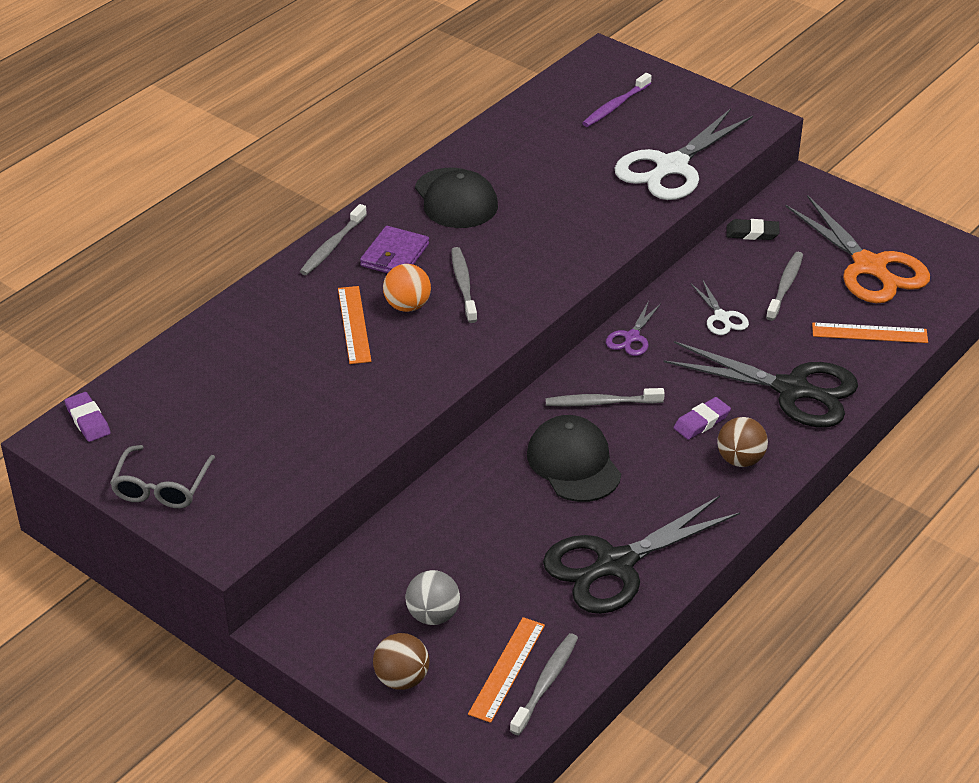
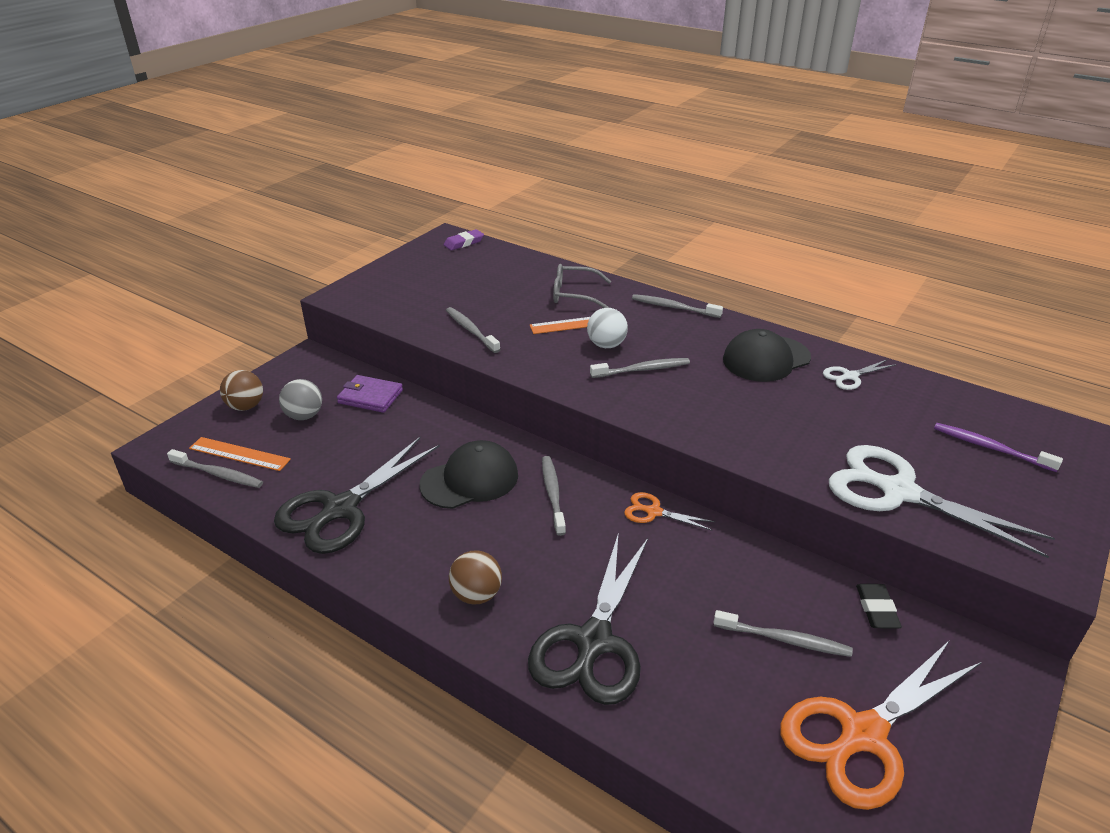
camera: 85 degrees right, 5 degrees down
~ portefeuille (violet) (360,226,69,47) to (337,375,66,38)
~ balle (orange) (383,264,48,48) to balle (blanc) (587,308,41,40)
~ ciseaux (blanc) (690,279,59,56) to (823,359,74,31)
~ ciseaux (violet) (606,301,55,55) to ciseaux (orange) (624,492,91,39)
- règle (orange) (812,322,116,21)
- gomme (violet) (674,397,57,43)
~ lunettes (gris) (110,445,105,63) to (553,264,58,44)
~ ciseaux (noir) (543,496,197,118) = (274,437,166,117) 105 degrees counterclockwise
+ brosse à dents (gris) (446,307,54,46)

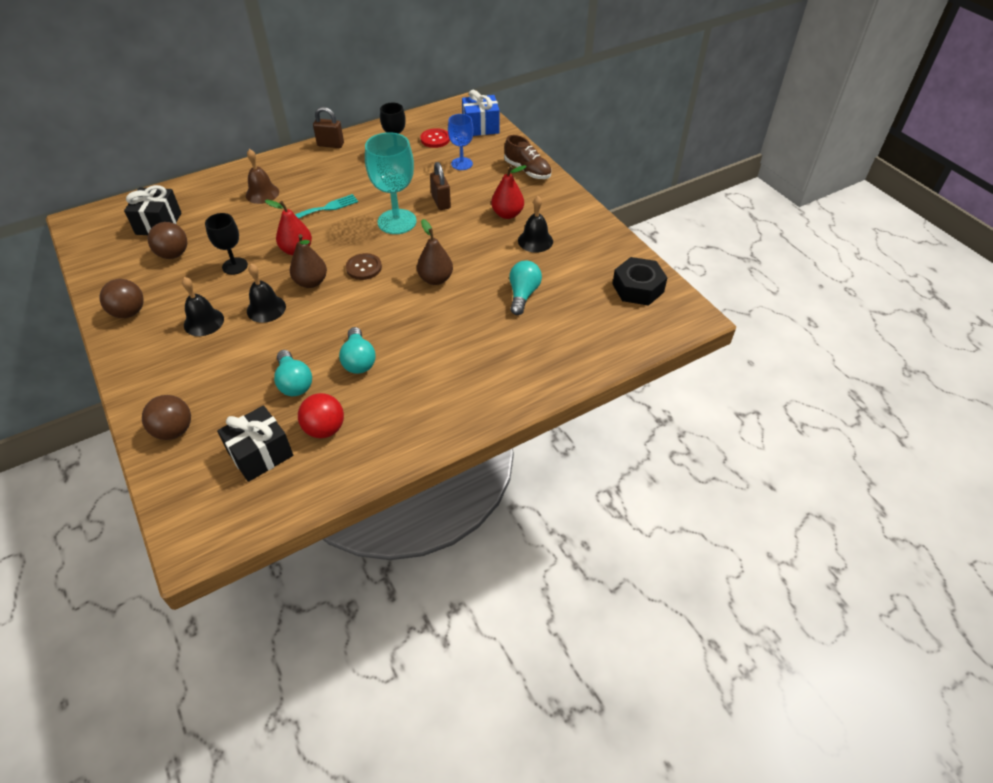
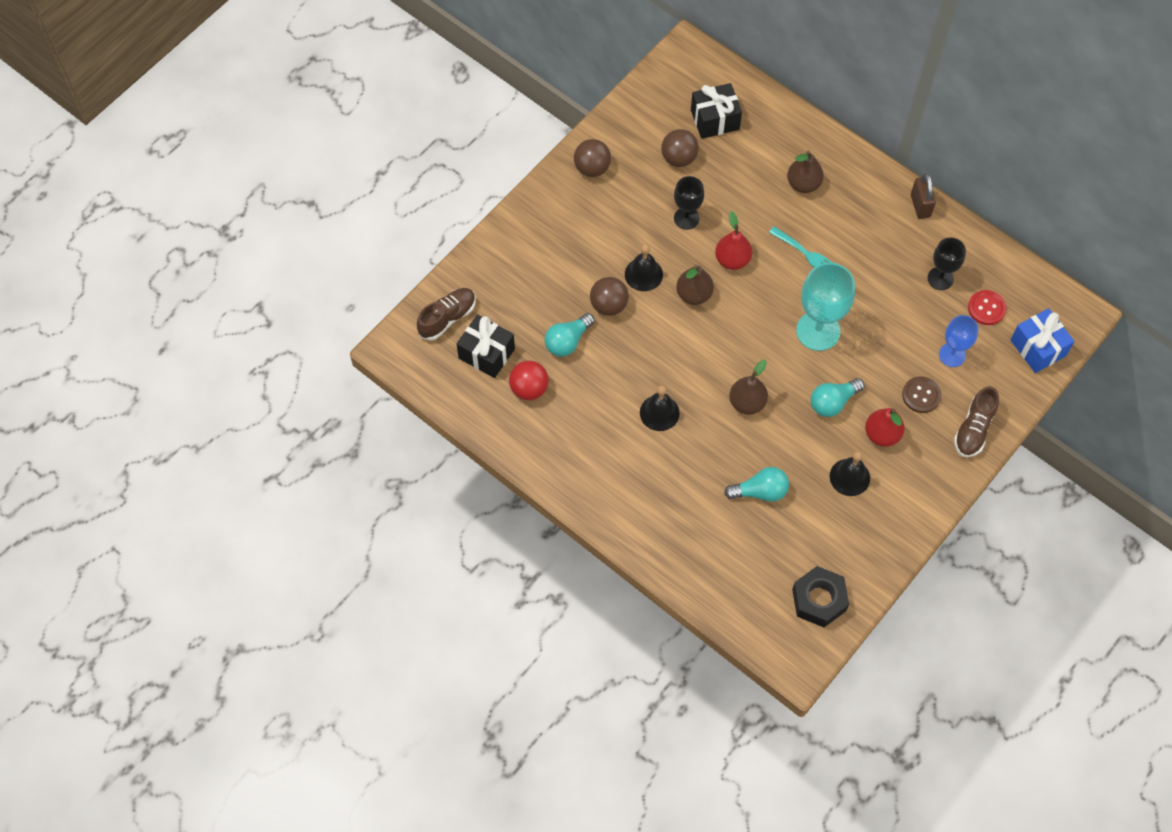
camera: 70 degrees right, 15 degrees up
~ cloche (marron) (246,149,33,55) to poire (marron) (787,150,37,43)
- cadenas (marron) (430,162,21,48)
~ bouton (marron) (346,253,36,27) to (902,376,39,37)
~ cloche (noir) (182,277,42,59) to (640,385,40,46)
~ ampoule (turquoise) (339,327,37,47) to (811,378,53,39)
~ balle (marron) (142,395,49,45) to (590,277,39,39)
+ chaussure (marron) (417,288,59,52)

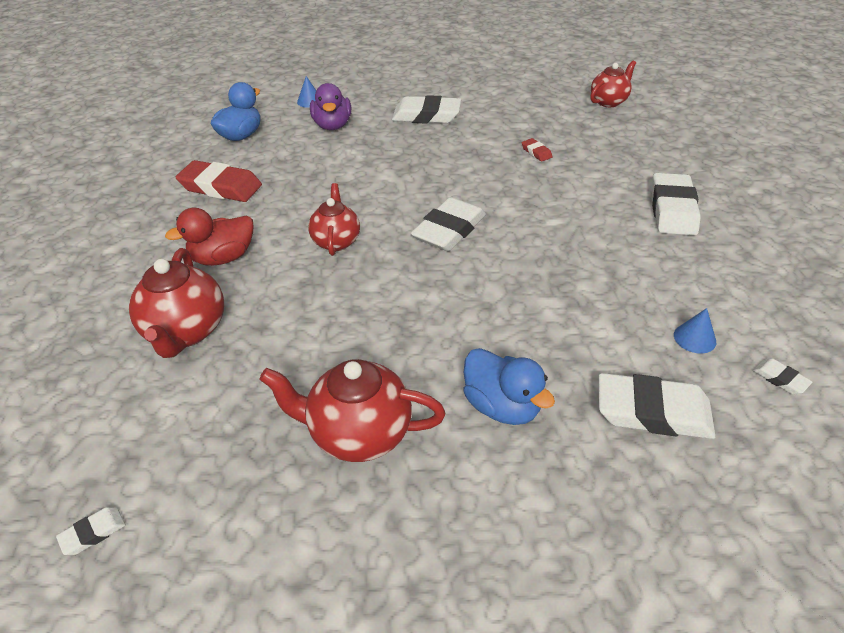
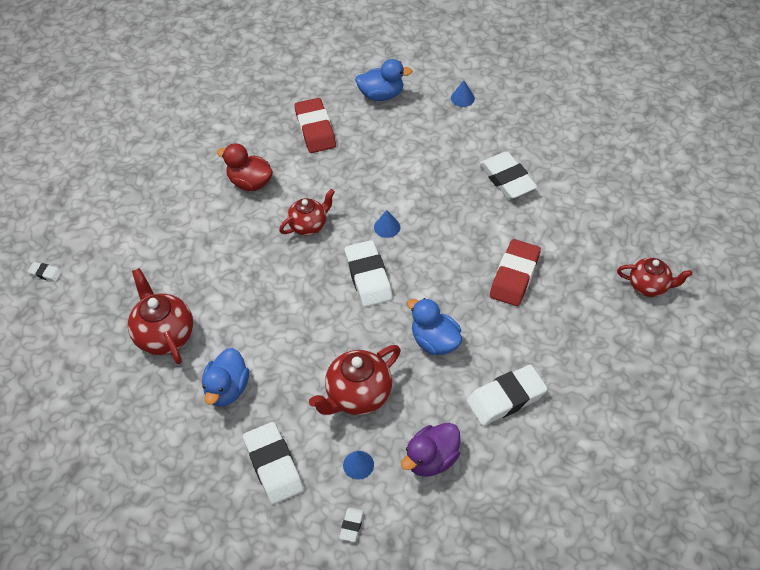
camera: 55 degrees right, 10 degrees up
~ canard (violet) (310,83,41,47) to (401,422,59,55)
~ gomme (rouge) (522,138,30,23) = (490,239,51,67) x2.22
~ gomme (blanc) (411,197,75,54) = (345,240,48,67) 75 degrees clockwise
~ théière (rouge) (129,248,95,110) to (309,345,92,70)
+ cône (bleu) (374,210,26,28)
+ canard (bleu) (407,298,55,57)

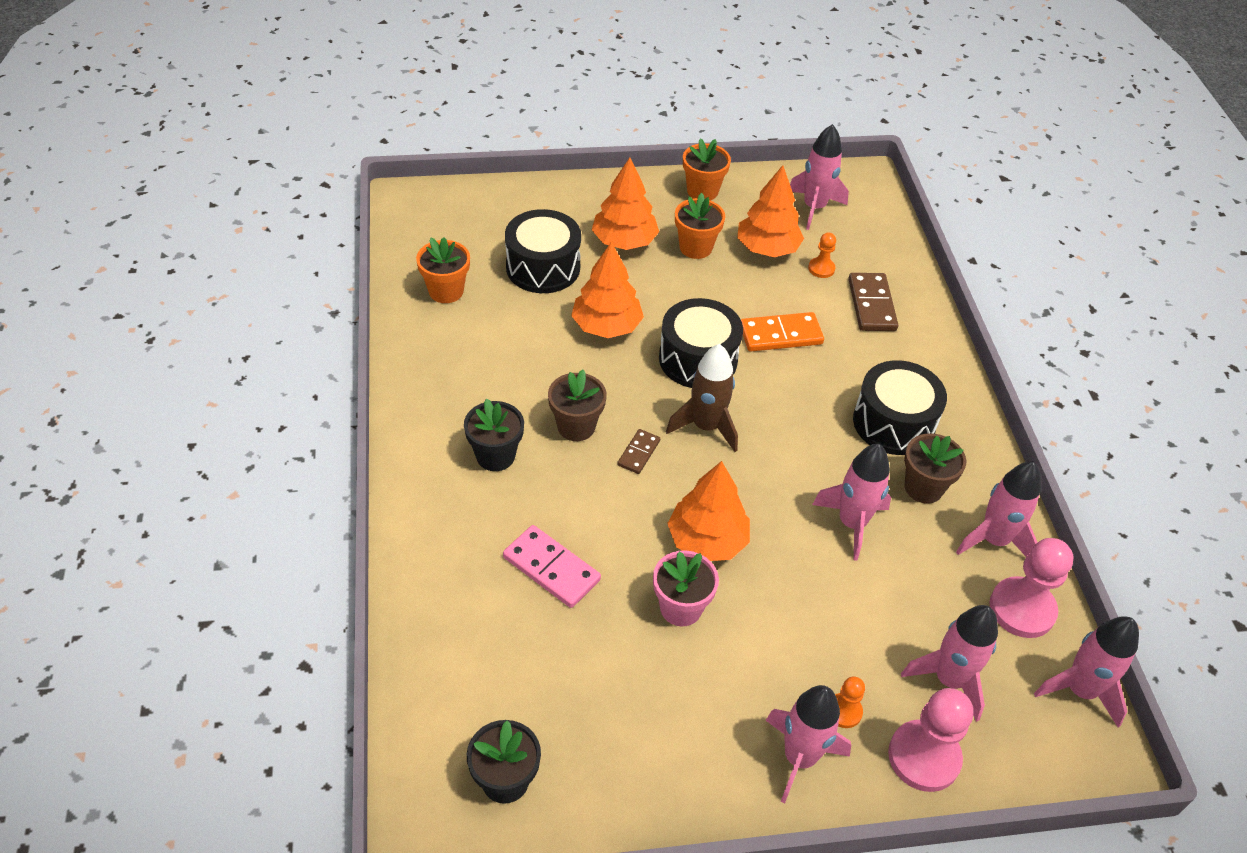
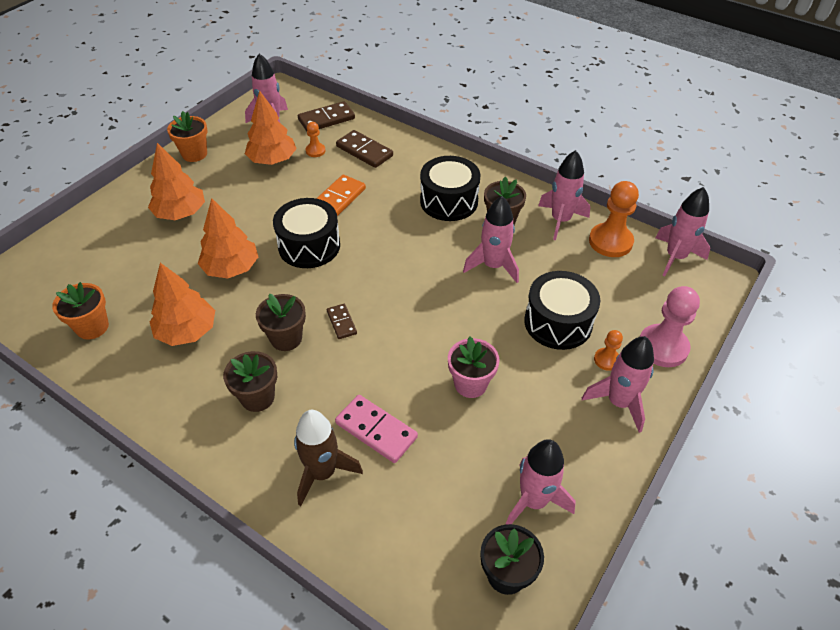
camera: 45 degrees left, 0 degrees up
- pot de fleurs (orange) (675,193,50,66)
~ tambour (noir) (505,209,76,84) to (524,271,76,79)
~ fusée (marron) (666,344,72,108) to (294,410,69,96)
~ pot de fleurs (noir) (464,398,60,73) to pot de fleurs (marron) (223,351,54,61)
~ arbre (orange) (667,461,83,100) to (150,263,65,83)
~ domino (rose) (503,525,98,83) = (335,395,83,68) 45 degrees clockwise
~ pion (rose) (989,538,85,100) to pion (orange) (589,181,50,76)
~ fusée (rose) (901,605,97,117) to (505,439,71,86)
+ domino (marron) (298,101,57,30)

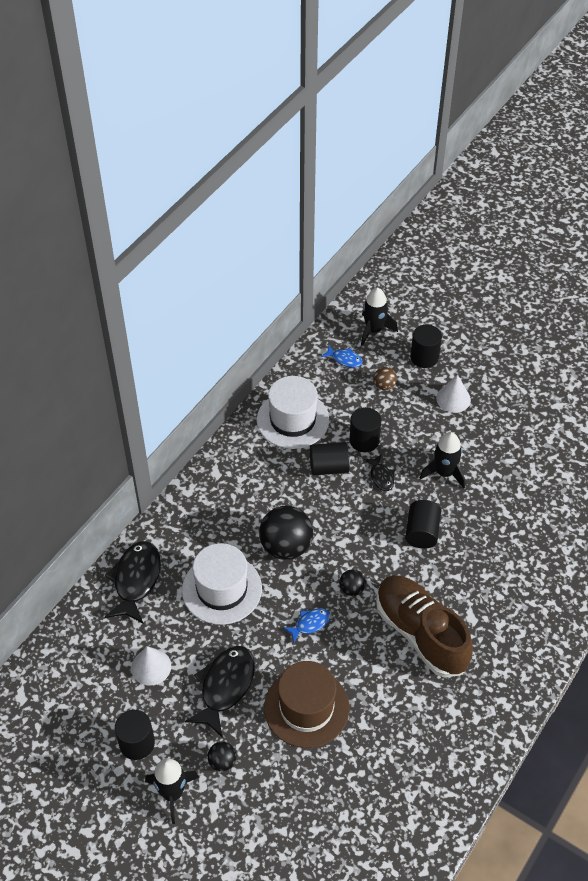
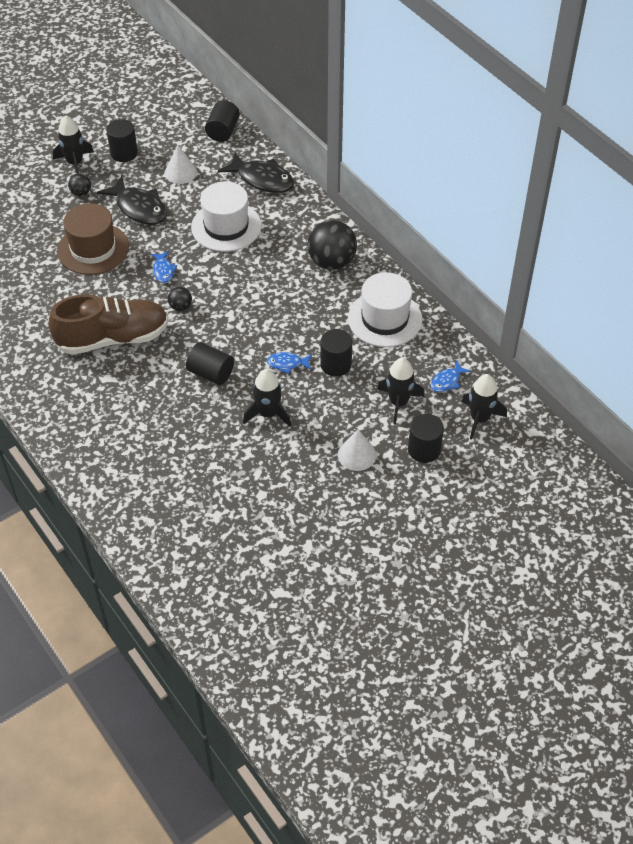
camera: 110 degrees right, 0 degrees up
~ balle (marron) (374,367,23,23) to fusée (noir) (377,358,47,66)
~ cylindre (noir) (310,442,39,33) to (205,100,35,42)
~ poisson (noir) (364,455,31,36) to poisson (bleu) (267,352,45,22)
~ balle (noir) (259,506,54,54) to (308,220,49,50)

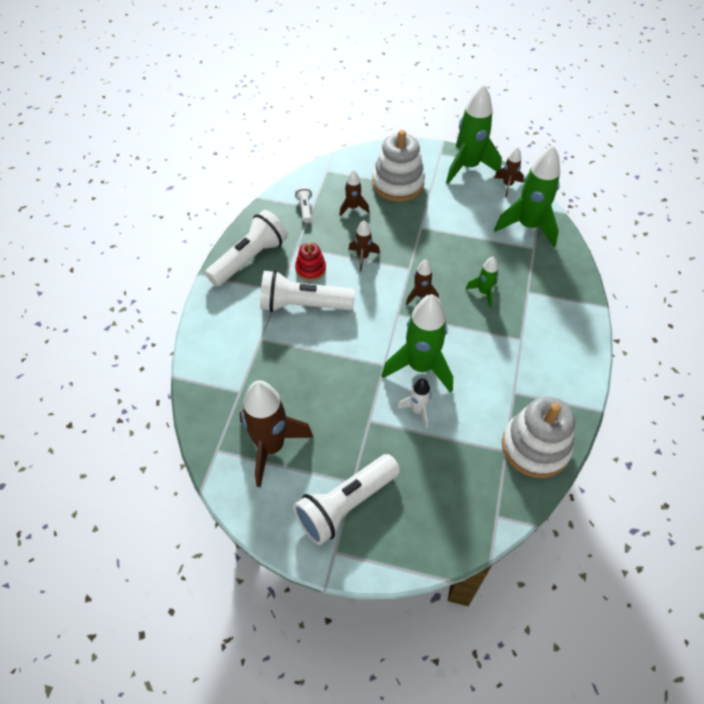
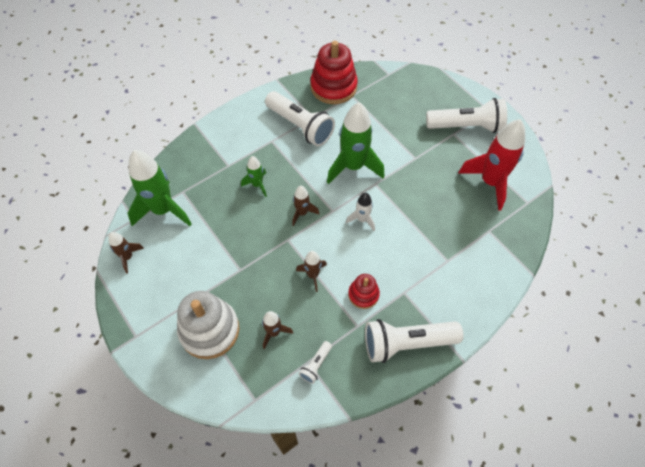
camera: 140 degrees left, 5 degrees up
- fusée (vert) (446,84,56,100)
~ lampe de poche (blanc) (260,270,95,42) to (265,91,70,55)
~ fusée (blanc) (397,378,34,50) to (346,193,29,38)
~ fusée (marron) (240,380,73,107) to fusée (rouge) (458,119,67,92)
~ jouet à empiler (blanc) (502,396,73,82) to jouet à empiler (rouge) (310,41,48,63)

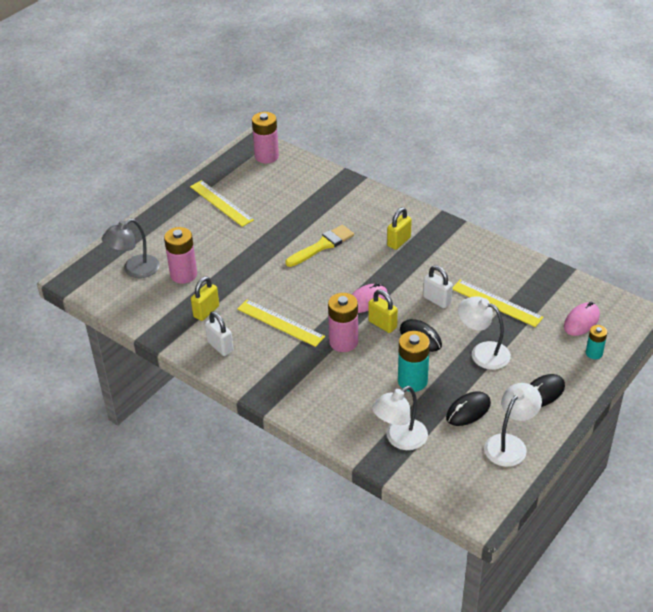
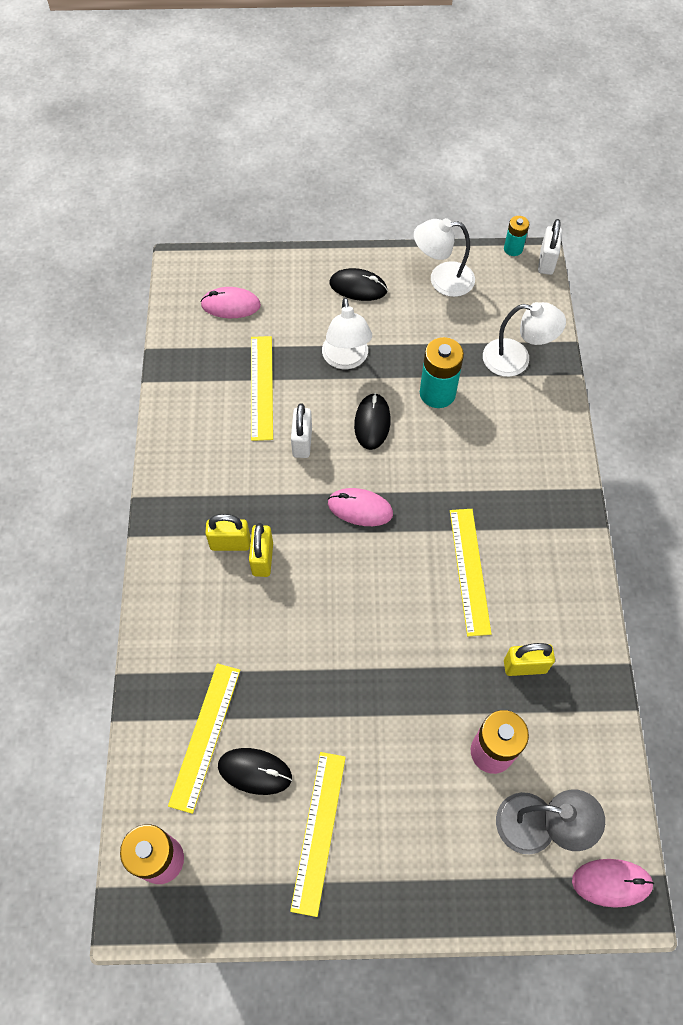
camera: 130 degrees left, 20 degrees up
- pinceau (jaune) (285,225,69,42)
~ cadenas (jaune) (368,290,30,43) to (249,523,24,54)
- pile (rose) (328,293,30,59)
~ cadenas (blanc) (205,311,29,45) to (538,219,24,56)
~ pile (turquoise) (586,325,22,34) to (504,216,25,40)
~ souris (noir) (446,391,45,35) to (218,748,74,47)
+ règle (jaune) (168,663,72,151)
+ souris (rose) (572,859,82,49)

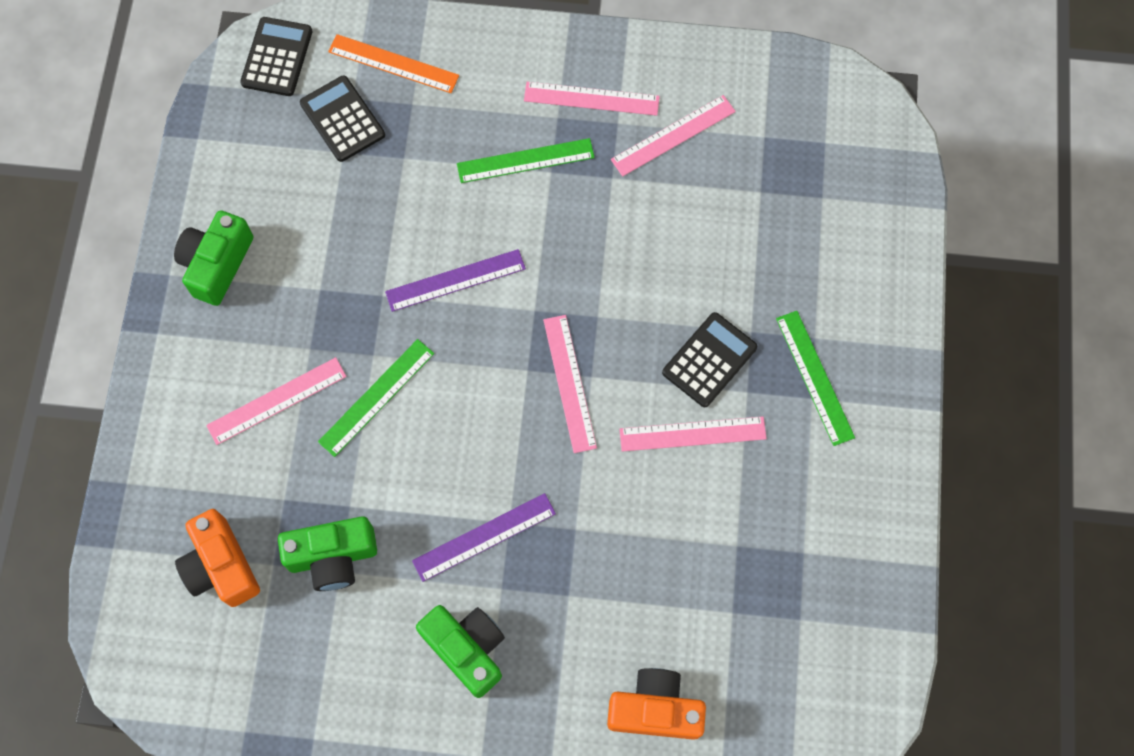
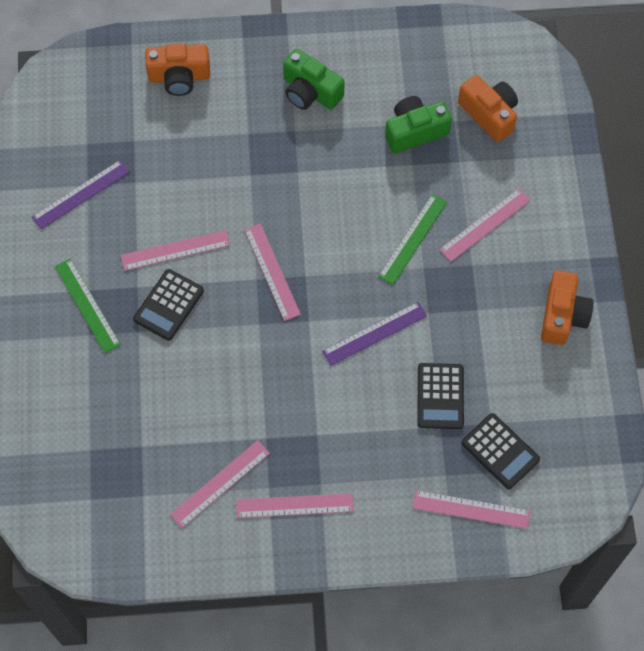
camera: 170 degrees right, 5 degrees down
~ calculatrice (noir) (240,17,72,79) to (417,363,47,66)
~ règle (orange) (328,34,131,59) to règle (rose) (412,490,118,39)
- règle (vert) (457,138,138,45)
~ appareil photo (vert) (174,210,79,96) to appareil photo (orange) (541,270,52,75)
~ règle (violet) (412,493,144,89) to (32,160,98,70)

